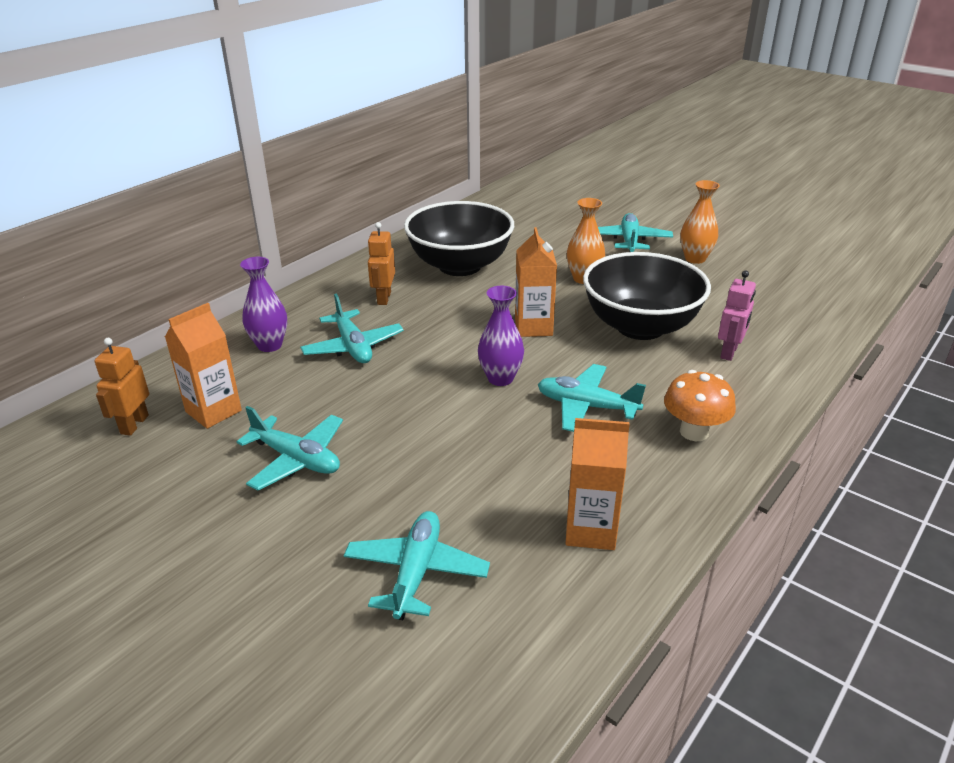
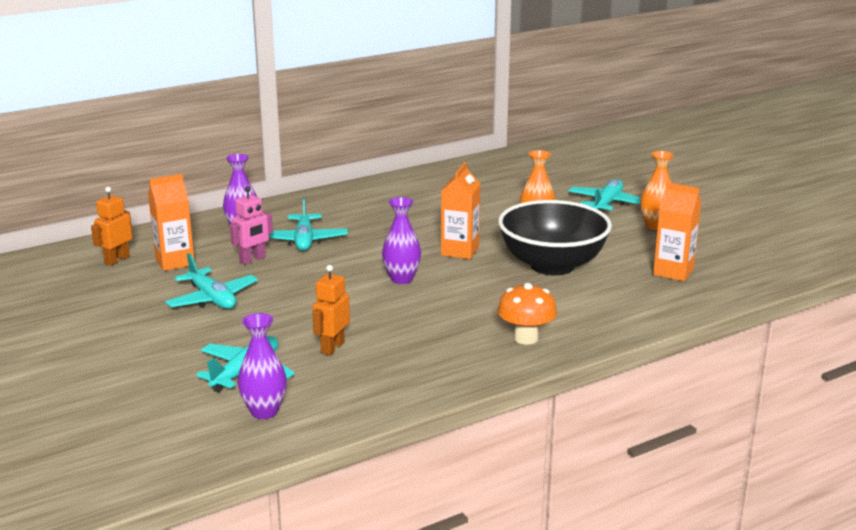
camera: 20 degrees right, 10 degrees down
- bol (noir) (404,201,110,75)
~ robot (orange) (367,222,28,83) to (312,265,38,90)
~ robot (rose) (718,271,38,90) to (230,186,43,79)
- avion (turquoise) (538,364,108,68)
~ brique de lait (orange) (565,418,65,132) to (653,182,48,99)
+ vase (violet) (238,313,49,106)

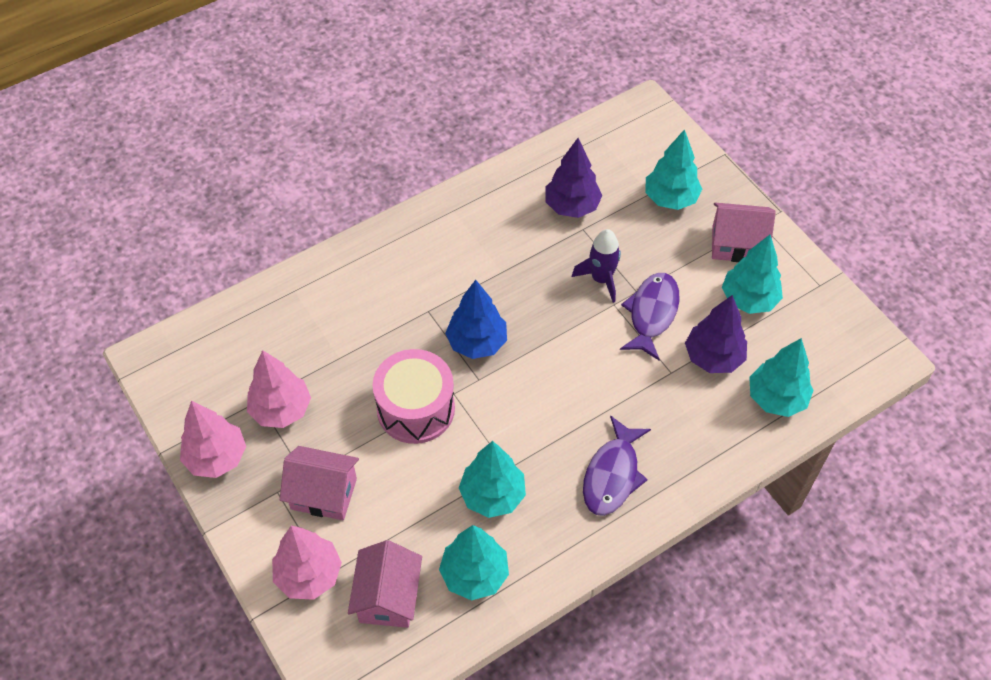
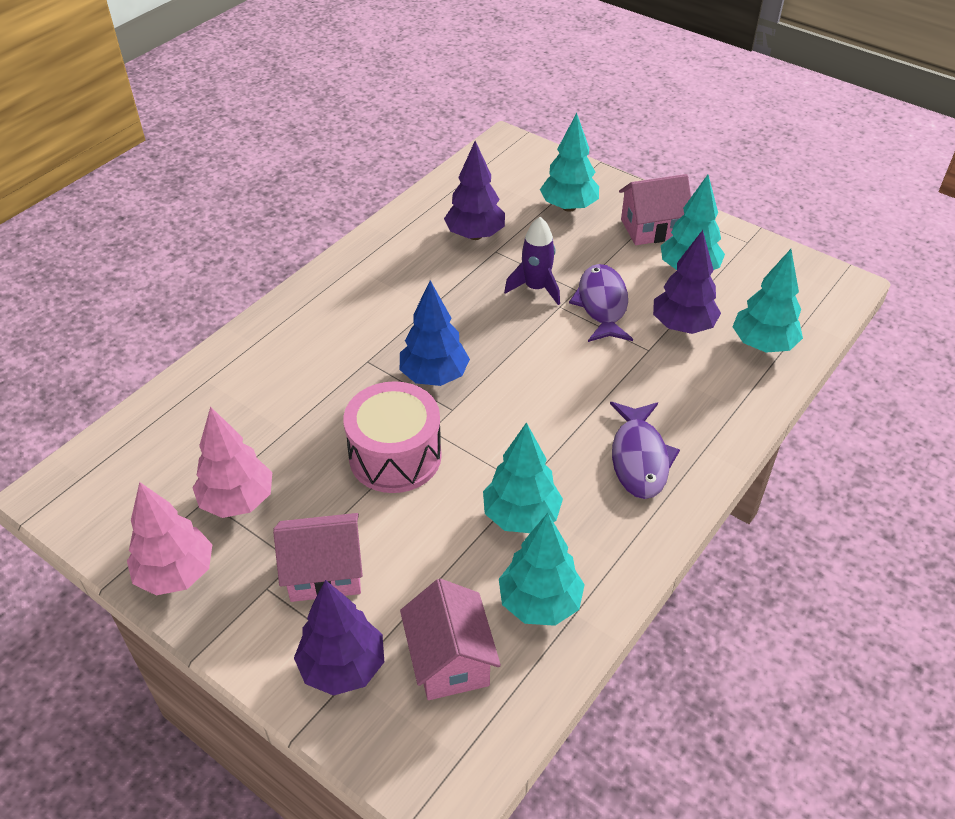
camera: 20 degrees left, 10 degrees down
~ arbre (rose) (272,526,70,74) to arbre (violet) (294,580,90,116)

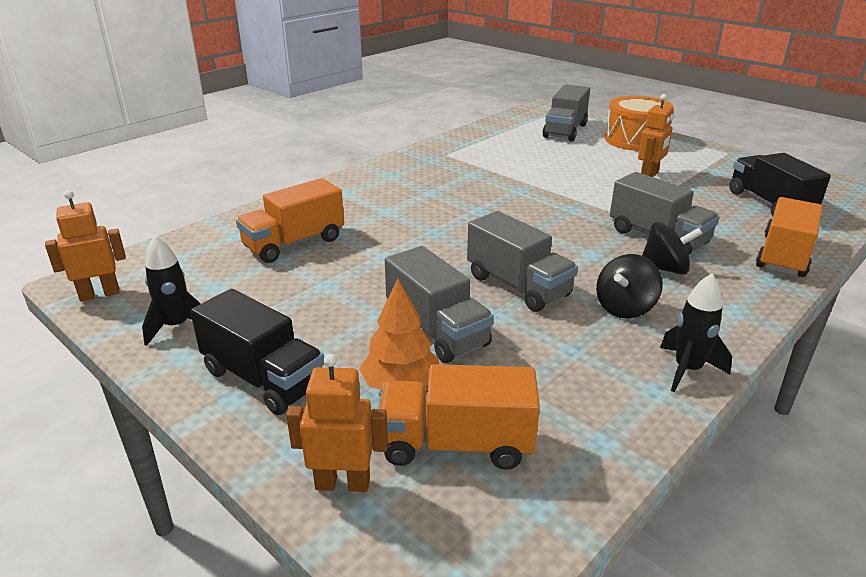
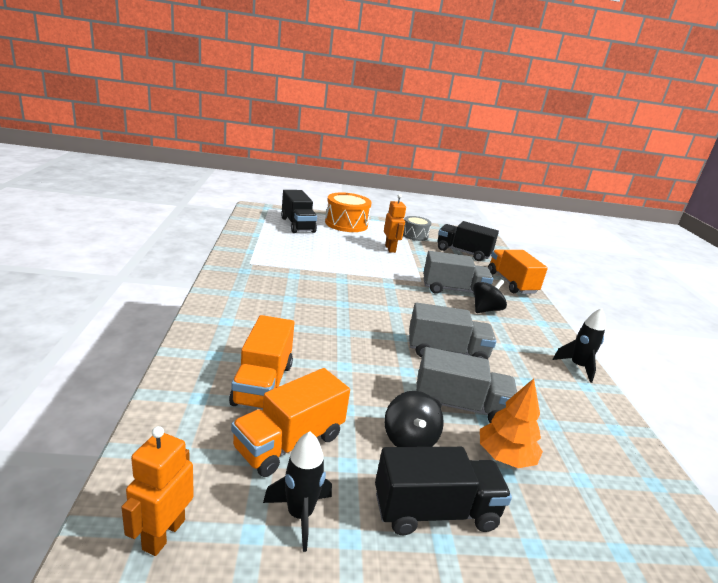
camera: 50 degrees left, 5 degrees down
~ camion (gris) (543,84,47,57) to camion (noir) (281,190,36,43)
~ toupie (noir) (596,254,67,65) to (384,391,60,56)
- robot (orange) (286,354,102,138)
~ camion (orange) (378,364,162,106) to (231,368,119,109)
+ tambour (gris) (403,216,28,25)

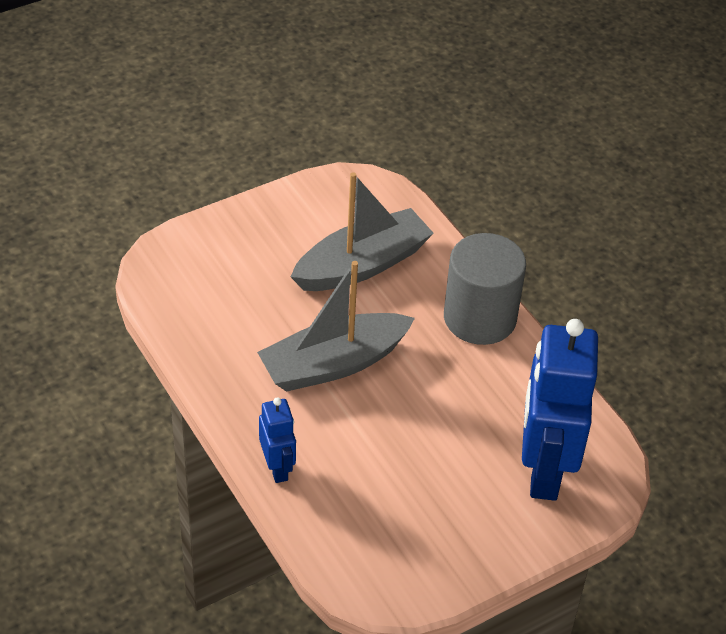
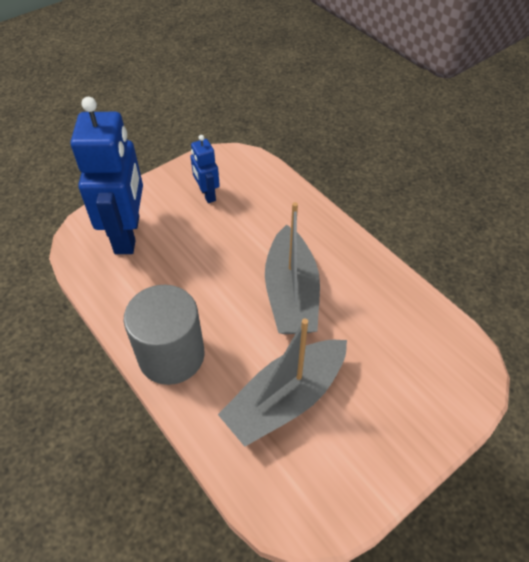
camera: 175 degrees right, 5 degrees up
~ bateau (gris) (257,261,158,131) = (265,202,55,132) 120 degrees clockwise
~ robot (bleu) (259,397,37,86) to (191,135,29,68)

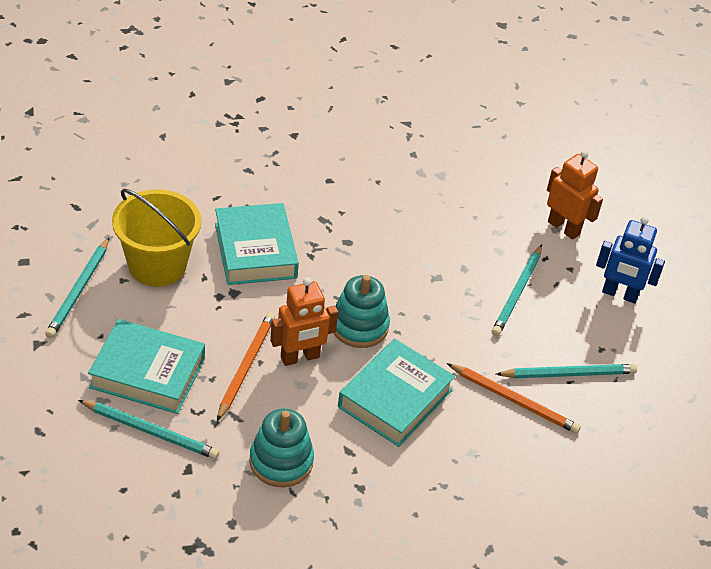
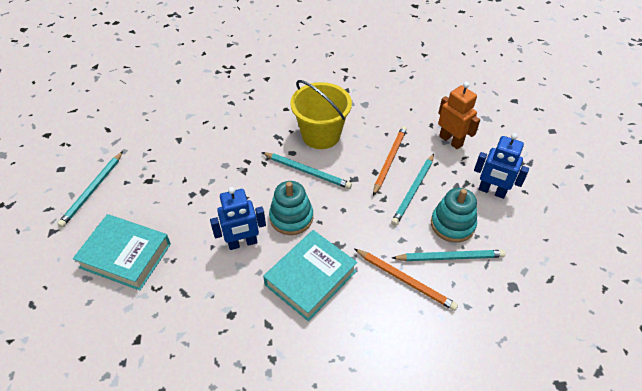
camera: 10 degrees right, 5 degrees up
~ seau (jaune) (112,189,89,98) to (290,80,62,69)
- livre (turquoise) (215,203,84,82)
~ robot (orange) (270,277,68,89) to robot (bleu) (210,187,56,63)
~ crayon (orange) (217,312,58,109) to (373,126,34,70)
~ crayon (turquoise) (78,400,141,59) to (262,152,90,37)
~ jouet à empiler (turquoise) (249,409,65,78) to (431,188,46,55)

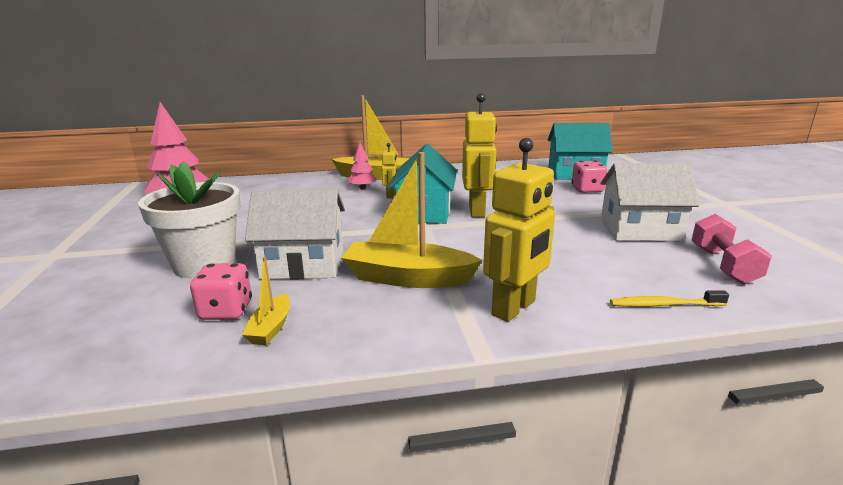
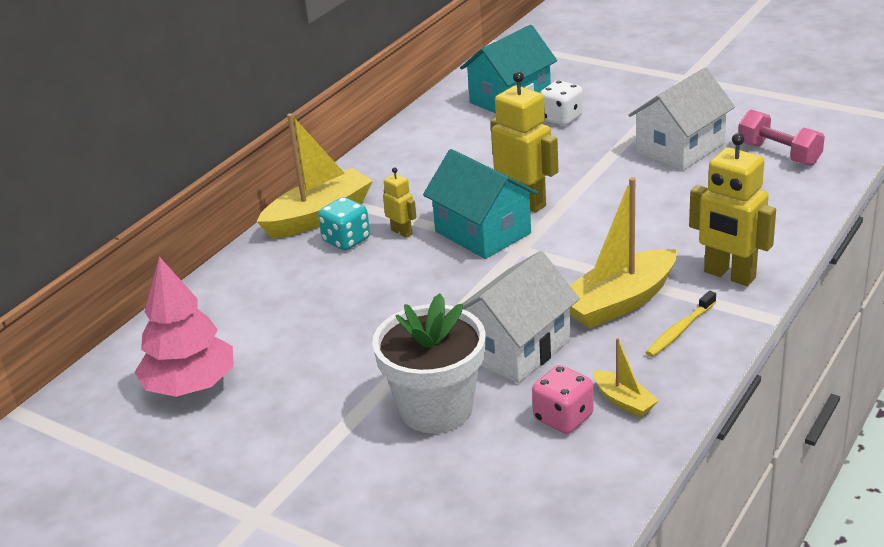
camera: 45 degrees left, 10 degrees up
~ robot (jaune) (483,138,72,184) = (689,133,87,153) 135 degrees clockwise
~ arbre (rose) (347,142,30,47) to dé (turquoise) (318,197,52,54)
~ dé (rose) (572,160,35,33) to dé (blanc) (540,80,43,46)
~ brosse à dents (jaune) (610,290,119,17) to (645,291,71,66)

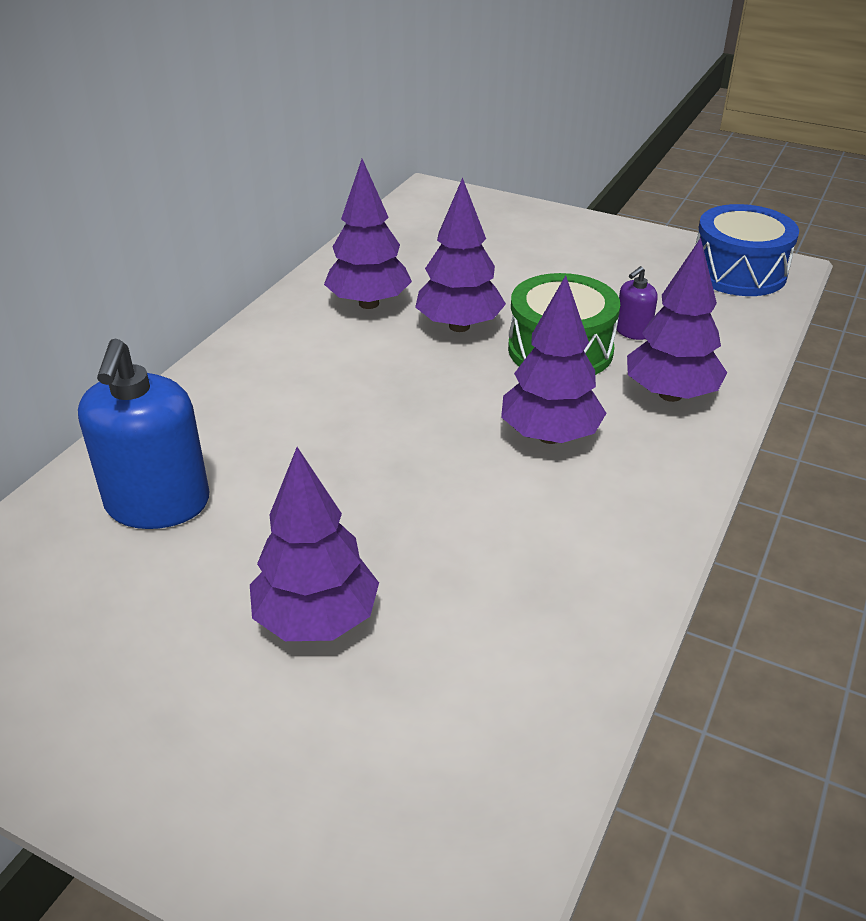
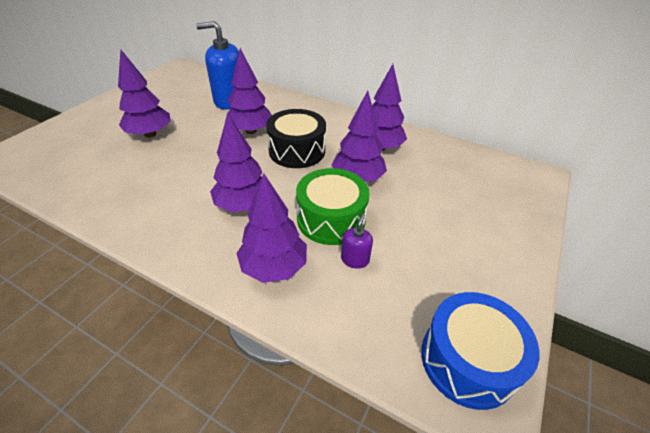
camera: 90 degrees right, 5 degrees up
~ distributeur de savon (violet) (617,266,41,74) = (341,213,32,56) 60 degrees clockwise
+ arbre (violet) (225,48,47,86)
+ tambour (noir) (266,109,60,59)

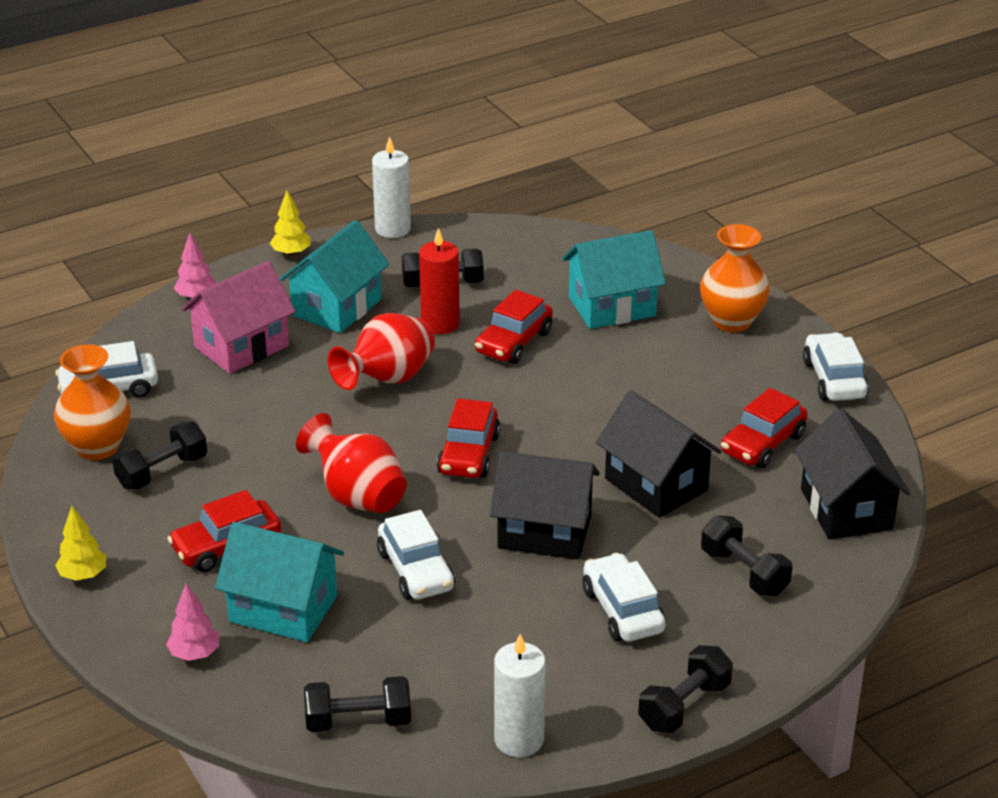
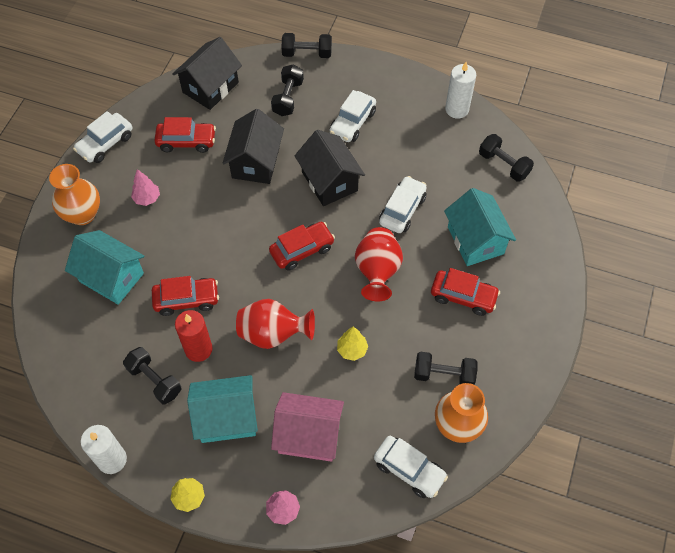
camera: 130 degrees left, 25 degrees up
~ arbre (jaune) (55,506,51,75) to (337,327,31,34)
~ arbre (rose) (166,583,53,78) to (131,169,29,37)
~ haltère (noir) (638,645,95,88) to (281,33,51,25)

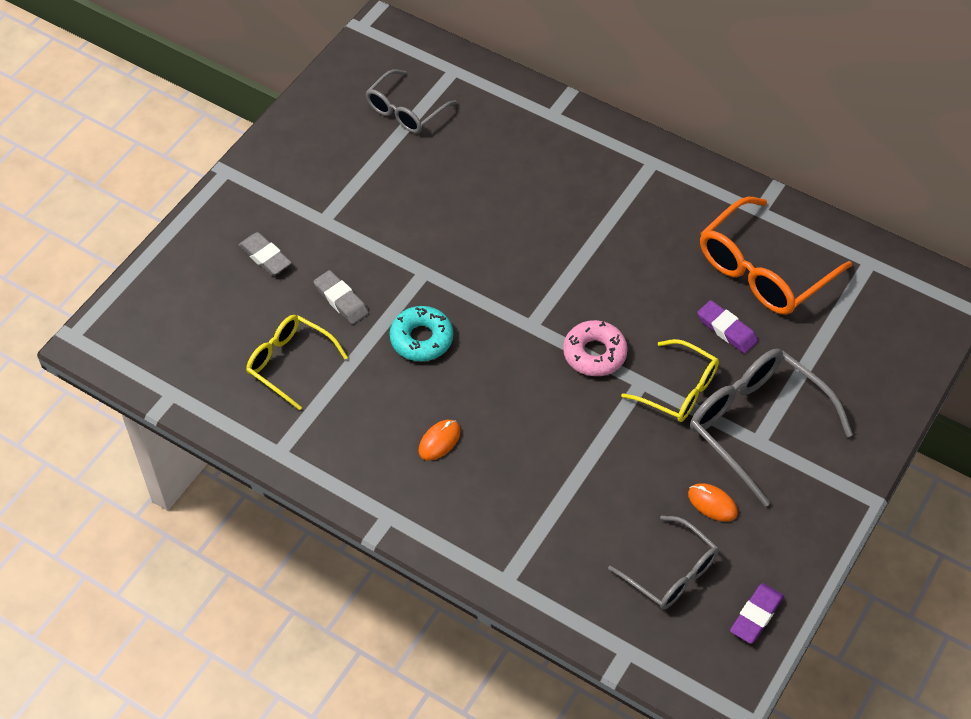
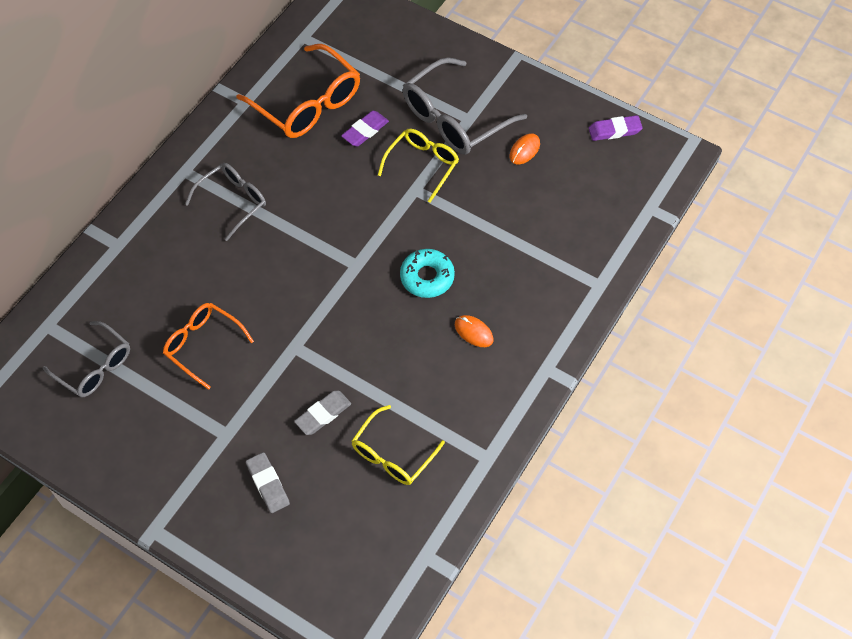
camera: 90 degrees left, 5 degrees up
~ gomme (gris) (239,232,53,44) = (246,452,44,61) 75 degrees counterclockwise
~ beignet (turquoise) (390,306,63,55) to (400,249,55,49)
- beignet (rose) (563,320,65,56)
~ lunettes (gris) (608,516,110,94) to (185,163,81,78)
~ gomme (violet) (730,583,54,61) = (589,115,54,26) 45 degrees counterclockwise
+ lunettes (orange) (163,303,91,87)

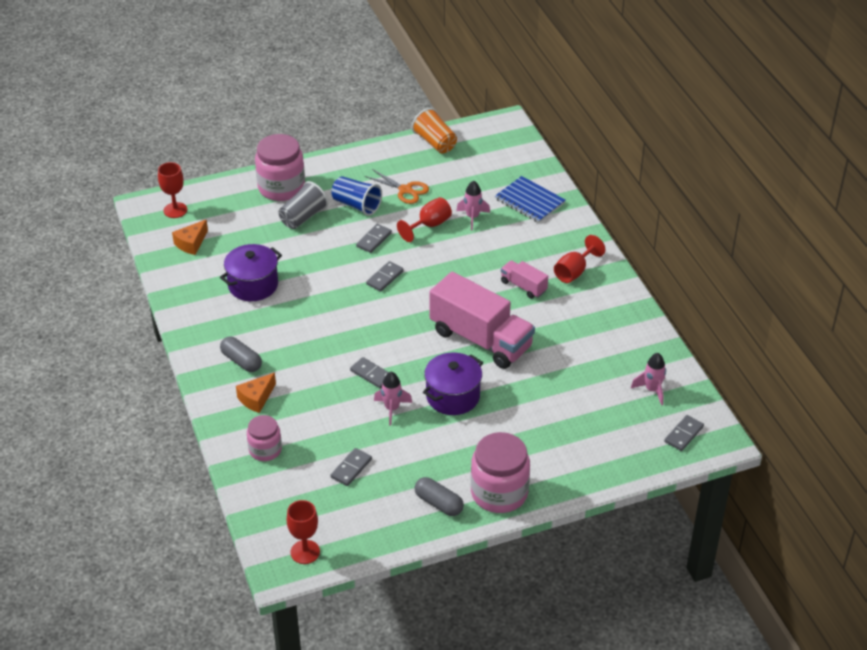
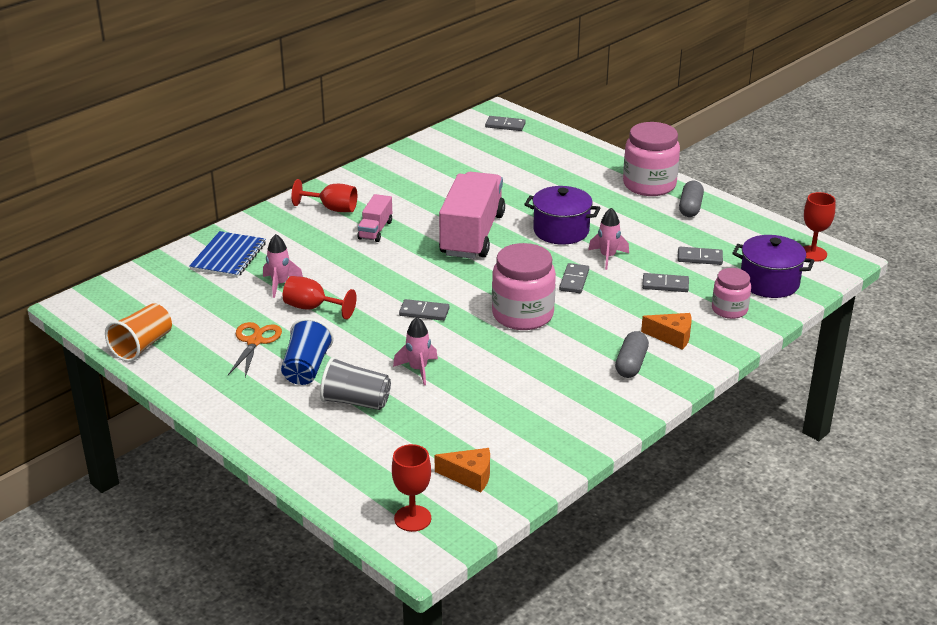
camera: 115 degrees left, 10 degrees down
~ bocal (rose) (255,134,50,67) to (492,243,64,87)
~ domino (gris) (356,224,36,29) to (642,273,47,19)
~ marmite (violet) (220,244,62,57) to (732,235,82,63)
~ fusée (rose) (631,353,35,52) to (393,317,45,68)

